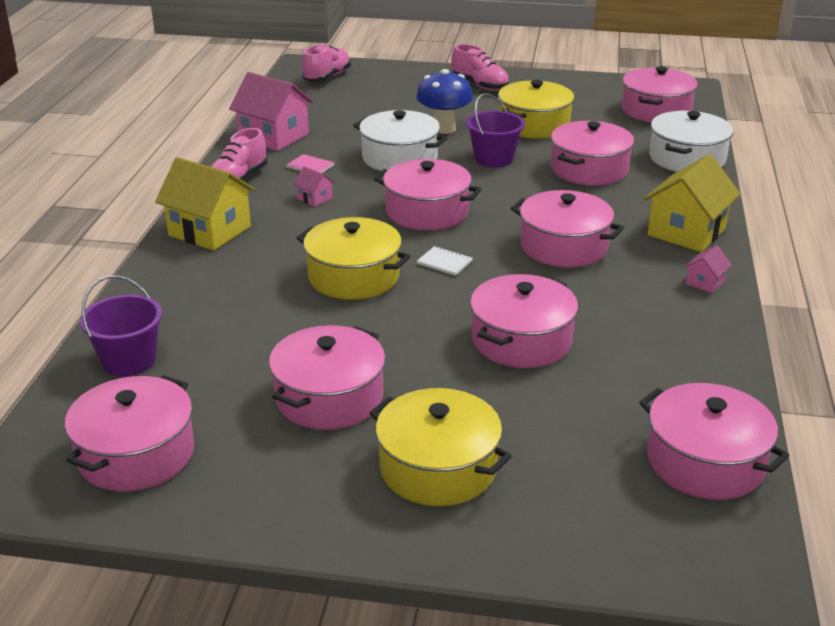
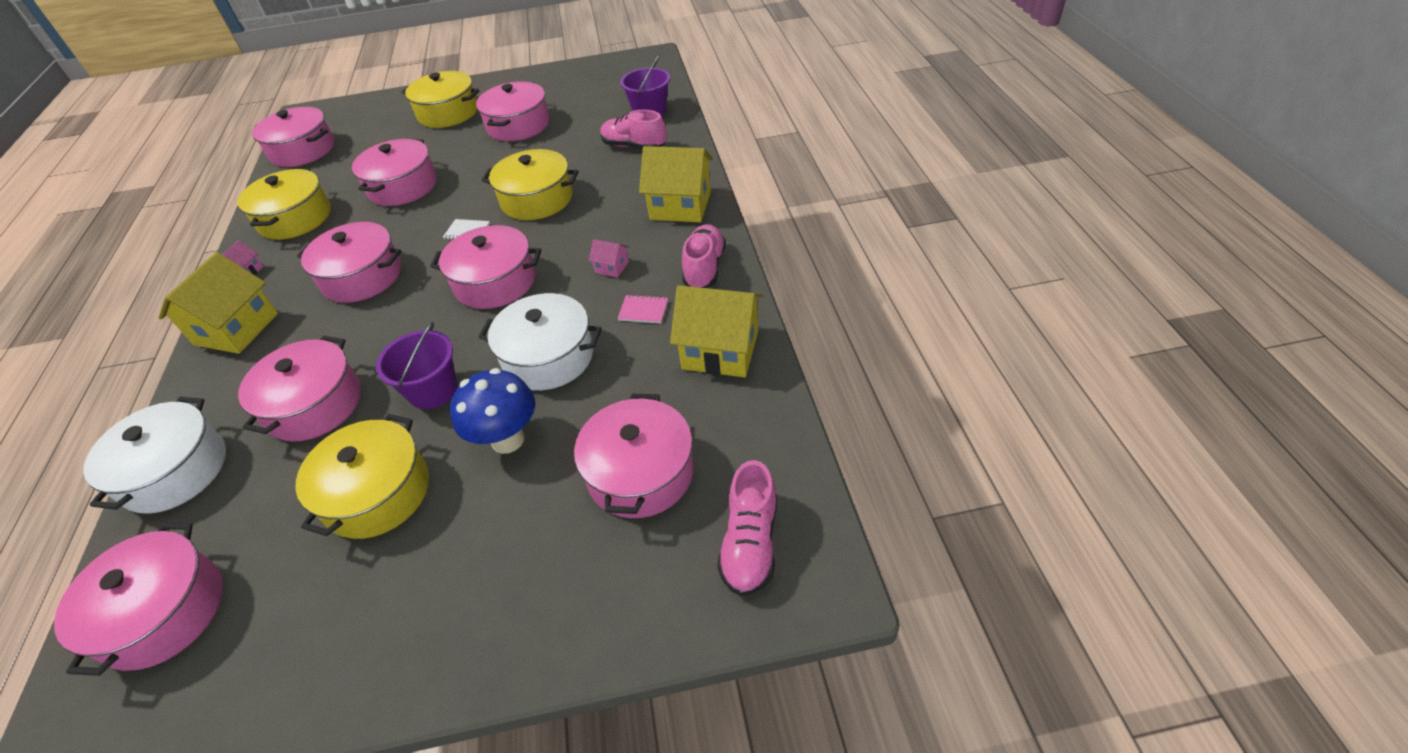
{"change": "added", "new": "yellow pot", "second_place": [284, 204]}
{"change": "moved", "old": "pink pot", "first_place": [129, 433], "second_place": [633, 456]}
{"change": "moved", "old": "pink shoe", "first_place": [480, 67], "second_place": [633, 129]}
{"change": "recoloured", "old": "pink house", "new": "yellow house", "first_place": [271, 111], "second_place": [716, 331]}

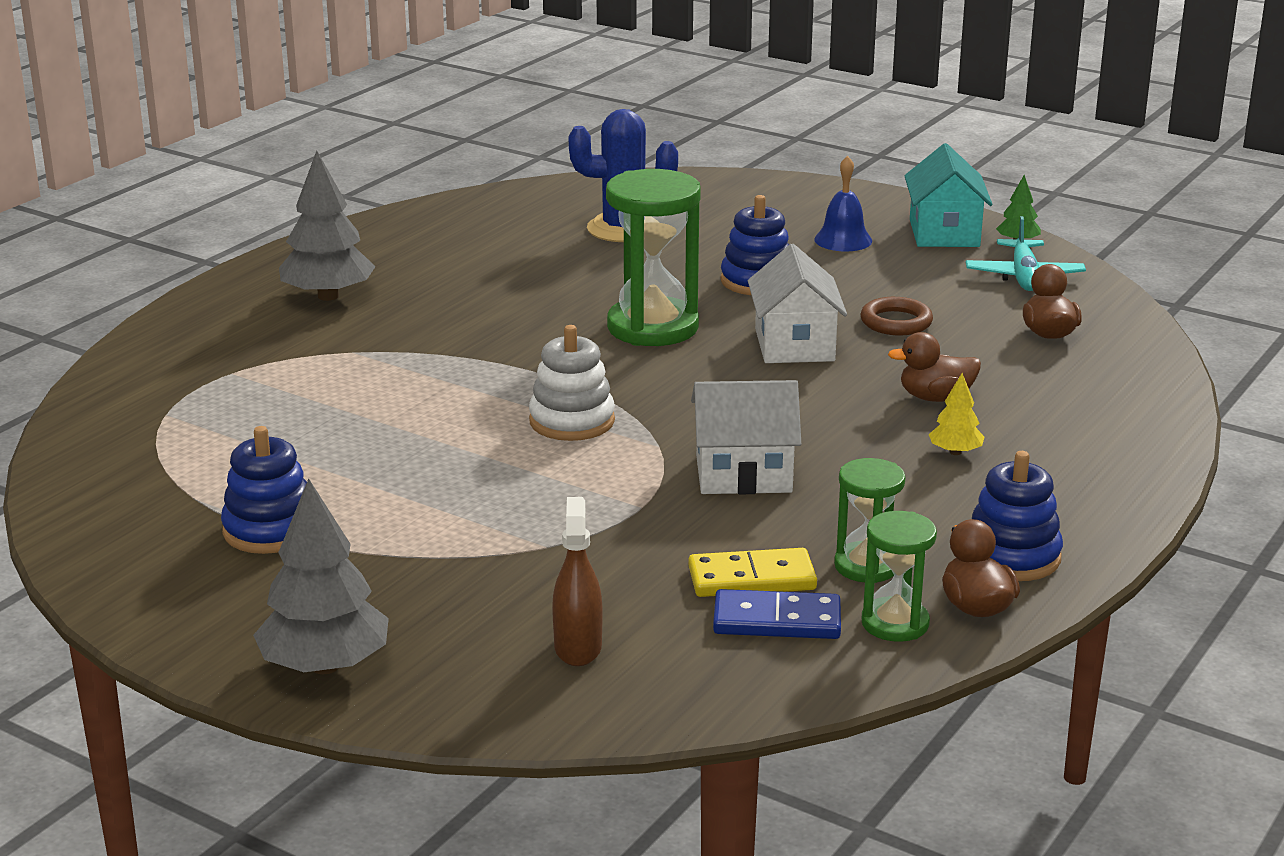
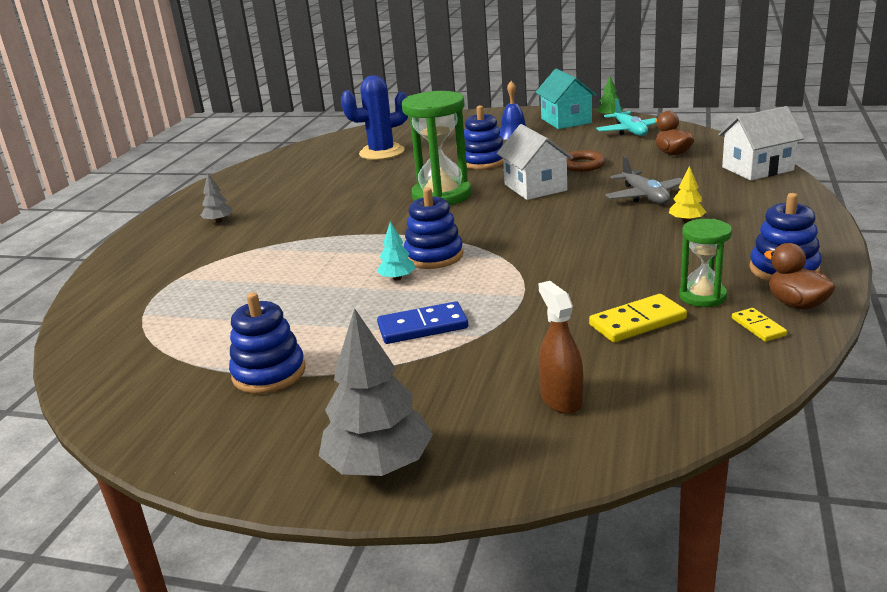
{"change": "added", "new": "turquoise tree", "second_place": [396, 251]}
{"change": "moved", "old": "white house", "first_place": [746, 437], "second_place": [761, 143]}
{"change": "moved", "old": "blue domino", "first_place": [777, 614], "second_place": [422, 322]}
{"change": "replaced", "old": "green hourglass", "new": "yellow domino", "first_place": [899, 576], "second_place": [759, 325]}
{"change": "replaced", "old": "brown duck", "new": "grey plane", "first_place": [934, 367], "second_place": [643, 180]}
{"change": "recoloured", "old": "white stacking toy", "new": "blue stacking toy", "first_place": [572, 383], "second_place": [433, 228]}
{"change": "resized", "old": "grey tree", "first_place": [327, 226], "second_place": [216, 198], "factor": 0.5}

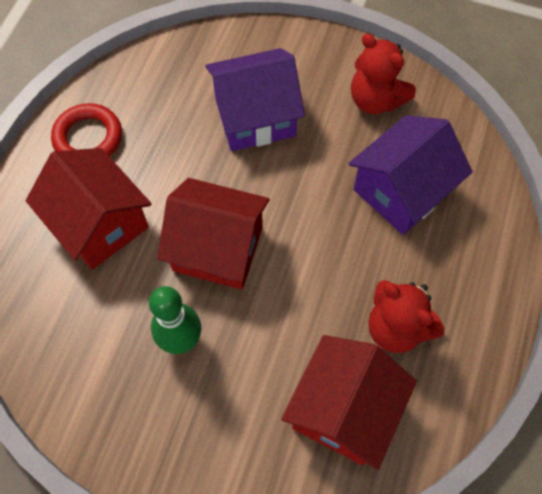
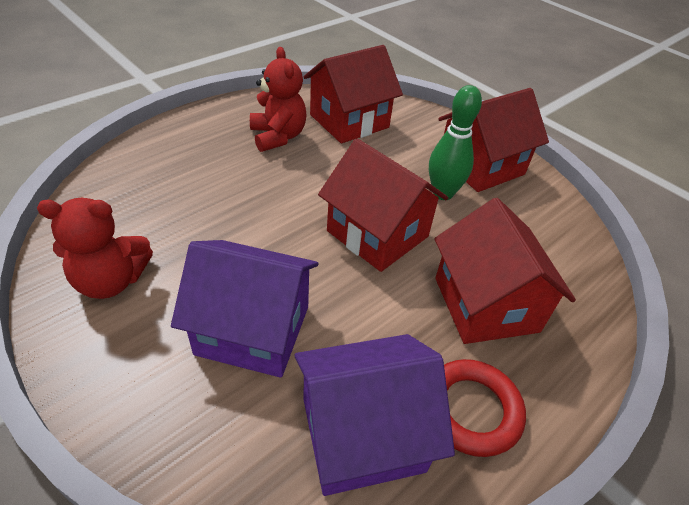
{"change": "added", "new": "red house", "second_place": [493, 140]}
{"change": "moved", "old": "purple house", "first_place": [411, 175], "second_place": [374, 415]}
{"change": "turned", "old": "red teddy bear", "first_place": [383, 74], "second_place": [95, 248], "degrees": 105}

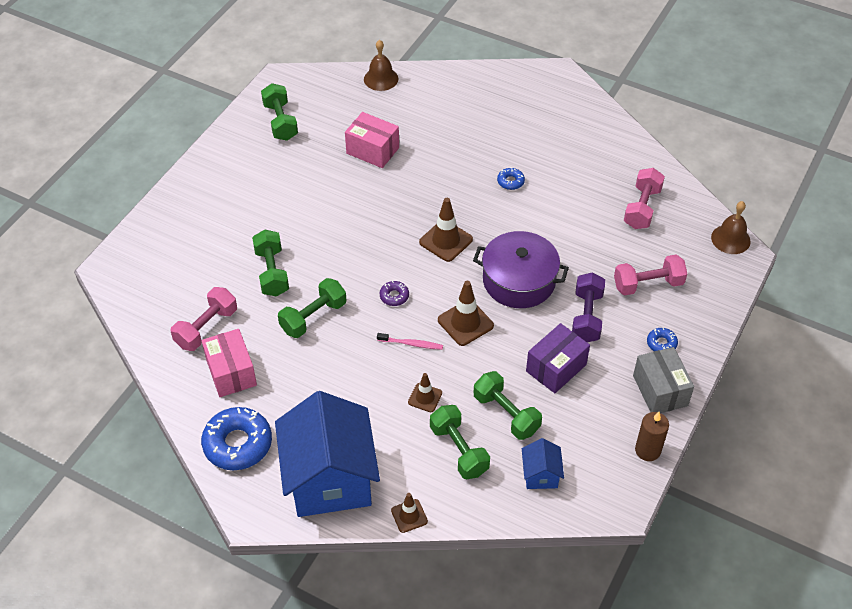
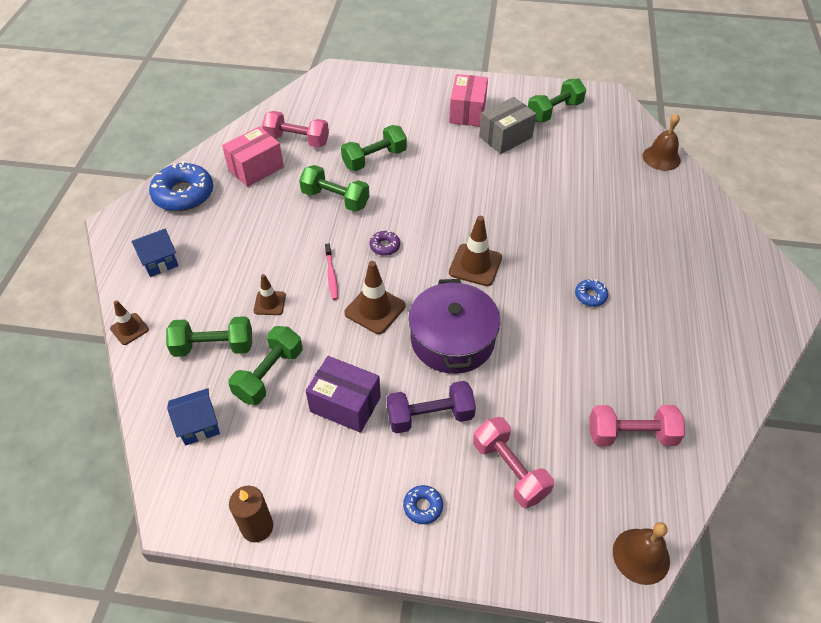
{"change": "moved", "old": "pink box", "first_place": [372, 140], "second_place": [468, 100]}
{"change": "moved", "old": "grey box", "first_place": [663, 380], "second_place": [507, 125]}
{"change": "turned", "old": "green dumbbell", "first_place": [460, 442], "second_place": [209, 336], "degrees": 45}
{"change": "resized", "old": "blue house", "first_place": [327, 454], "second_place": [155, 253], "factor": 0.43}

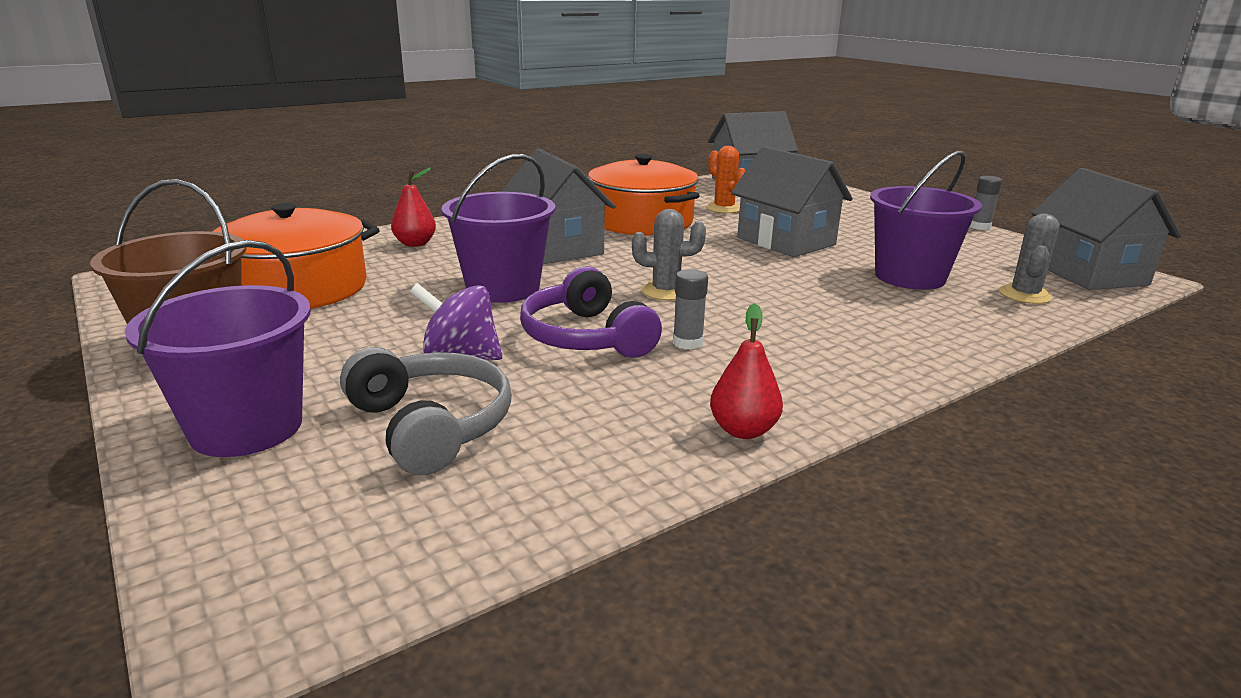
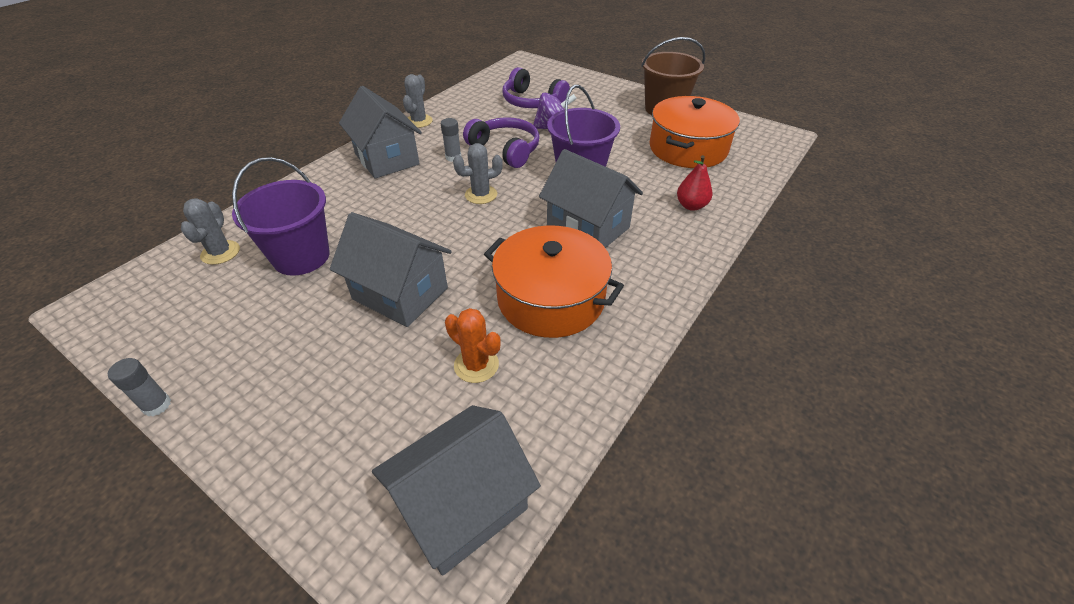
{"change": "removed", "old": "purple bucket", "first_place": [218, 348]}
{"change": "moved", "old": "grey house", "first_place": [1106, 229], "second_place": [380, 132]}
{"change": "replaced", "old": "red pear", "new": "grey cactus", "first_place": [746, 371], "second_place": [418, 101]}
{"change": "recoloured", "old": "grey headphones", "new": "purple headphones", "first_place": [426, 411], "second_place": [536, 87]}

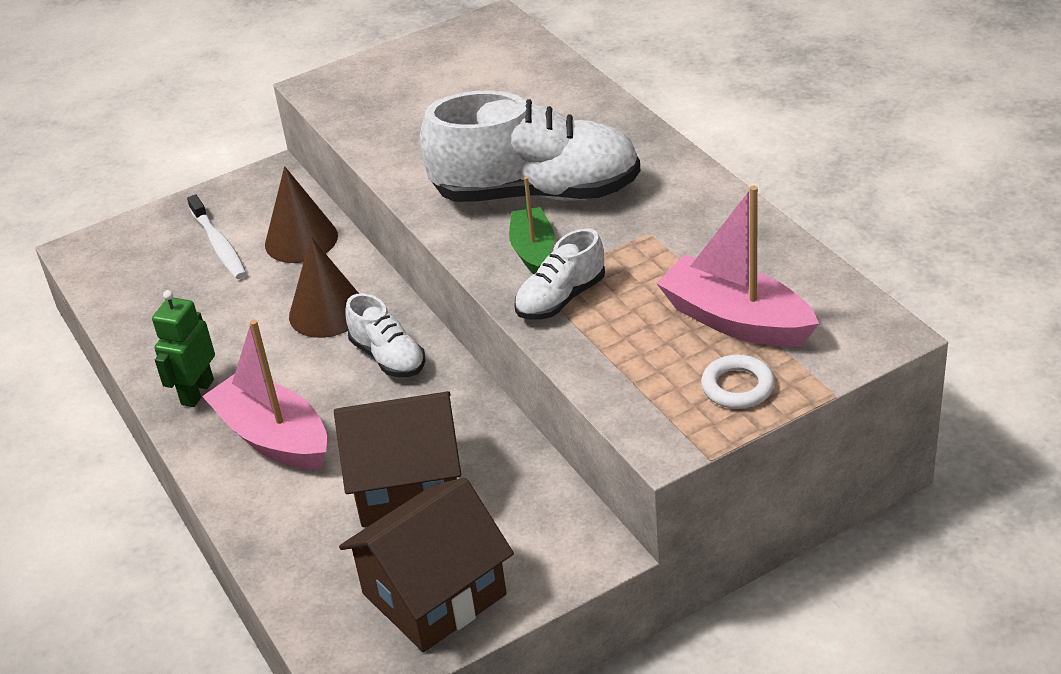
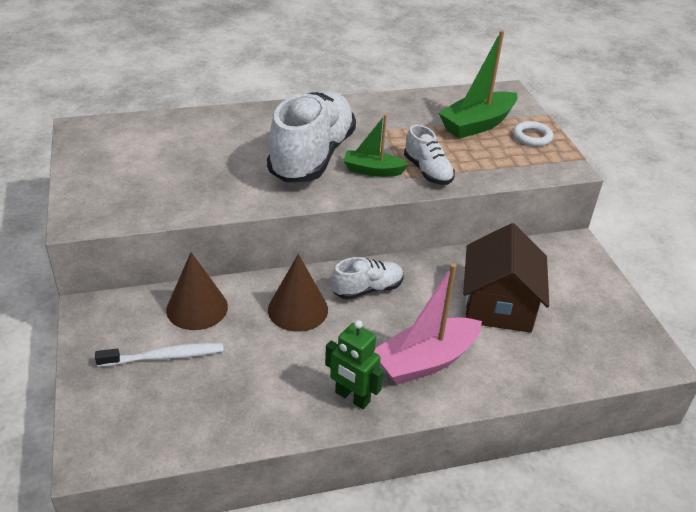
{"change": "removed", "old": "brown house", "first_place": [426, 565]}
{"change": "recoloured", "old": "pink boat", "new": "green boat", "first_place": [737, 266], "second_place": [478, 84]}

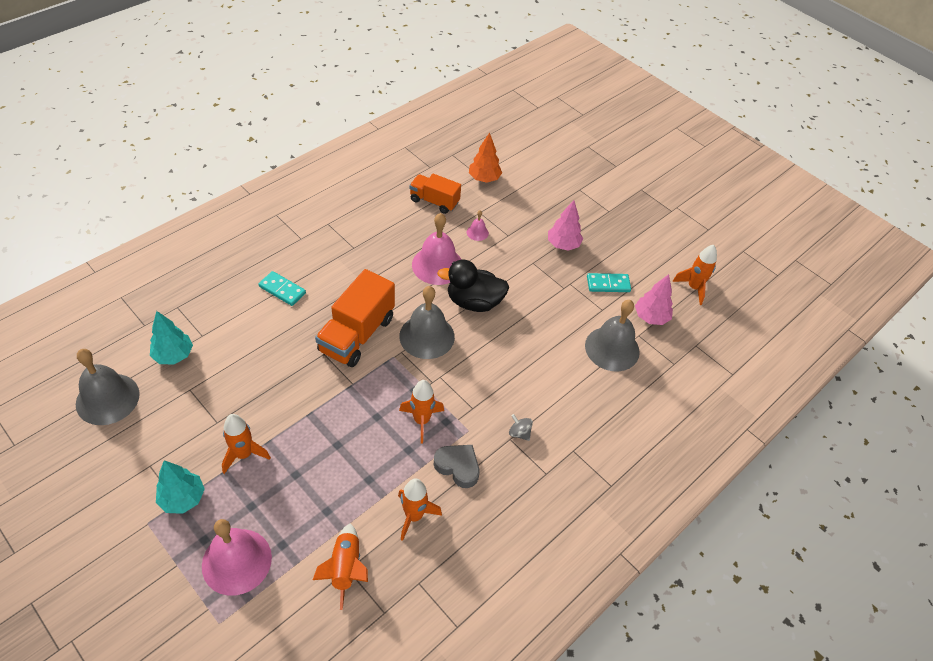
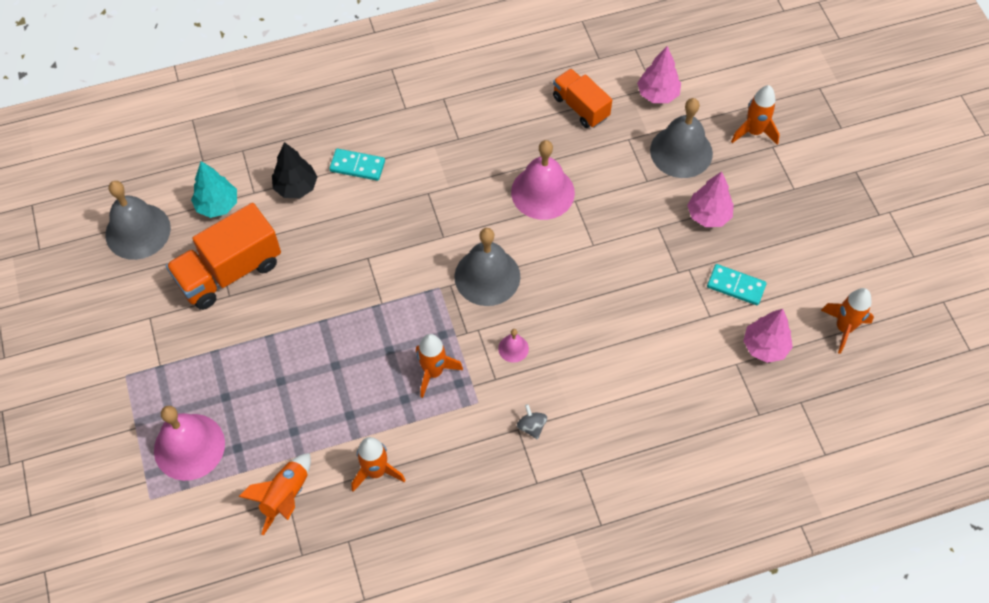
{"change": "removed", "old": "turquoise tree", "first_place": [180, 487]}
{"change": "removed", "old": "grey heart", "first_place": [456, 466]}
{"change": "removed", "old": "black duck", "first_place": [473, 286]}
{"change": "added", "new": "black tree", "second_place": [294, 170]}
{"change": "moved", "old": "orange rocket", "first_place": [246, 444], "second_place": [755, 115]}
{"change": "moved", "old": "orange truck", "first_place": [355, 318], "second_place": [223, 256]}
{"change": "moved", "old": "pink bell", "first_place": [478, 225], "second_place": [513, 346]}
{"change": "moved", "old": "grey bell", "first_place": [612, 335], "second_place": [681, 138]}
{"change": "recoloured", "old": "orange tree", "new": "pink tree", "first_place": [485, 157], "second_place": [659, 74]}
{"change": "turned", "old": "turquoise domino", "first_place": [282, 288], "second_place": [357, 165], "degrees": -45}

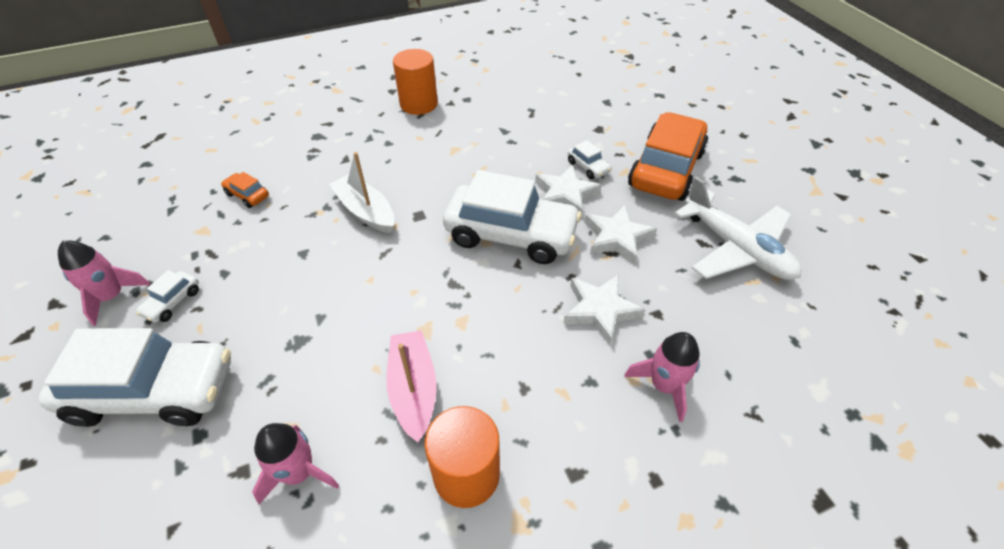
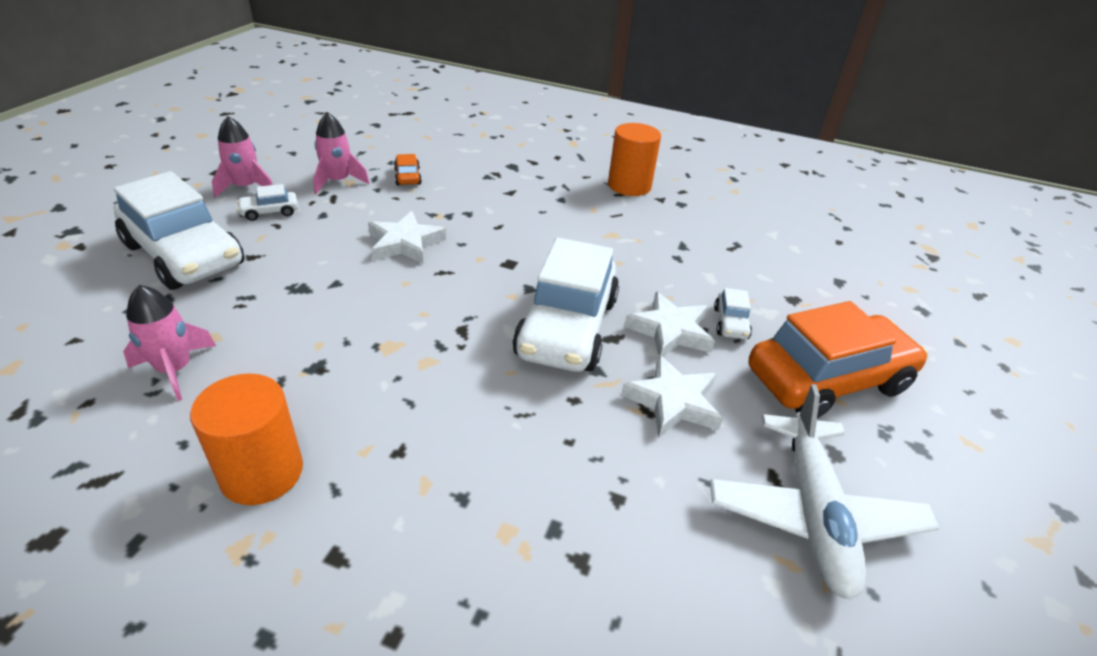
{"change": "removed", "old": "white boat", "first_place": [361, 192]}
{"change": "removed", "old": "pink boat", "first_place": [411, 386]}
{"change": "moved", "old": "white star", "first_place": [604, 309], "second_place": [407, 237]}
{"change": "moved", "old": "pink rocket", "first_place": [662, 377], "second_place": [341, 153]}
{"change": "turned", "old": "white car", "first_place": [512, 217], "second_place": [566, 305], "degrees": 45}

